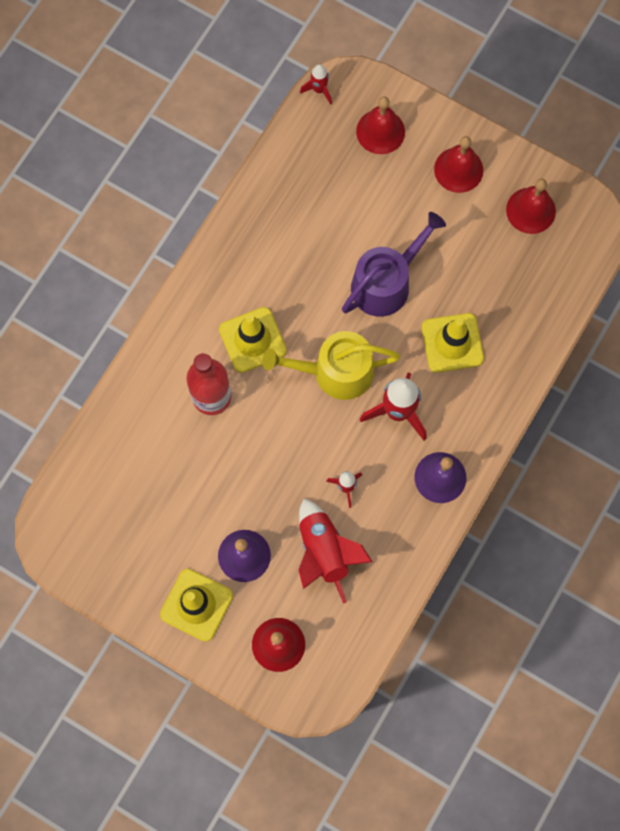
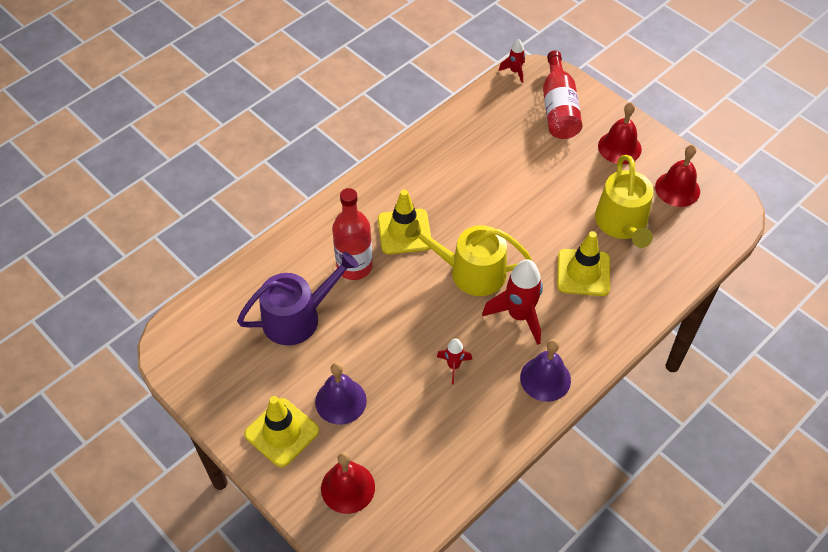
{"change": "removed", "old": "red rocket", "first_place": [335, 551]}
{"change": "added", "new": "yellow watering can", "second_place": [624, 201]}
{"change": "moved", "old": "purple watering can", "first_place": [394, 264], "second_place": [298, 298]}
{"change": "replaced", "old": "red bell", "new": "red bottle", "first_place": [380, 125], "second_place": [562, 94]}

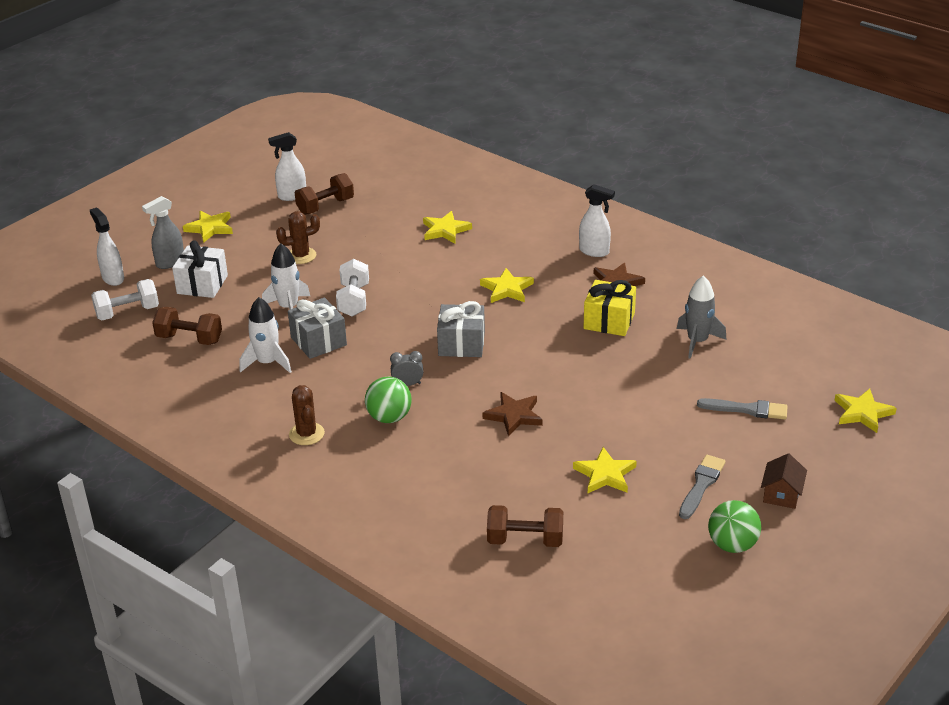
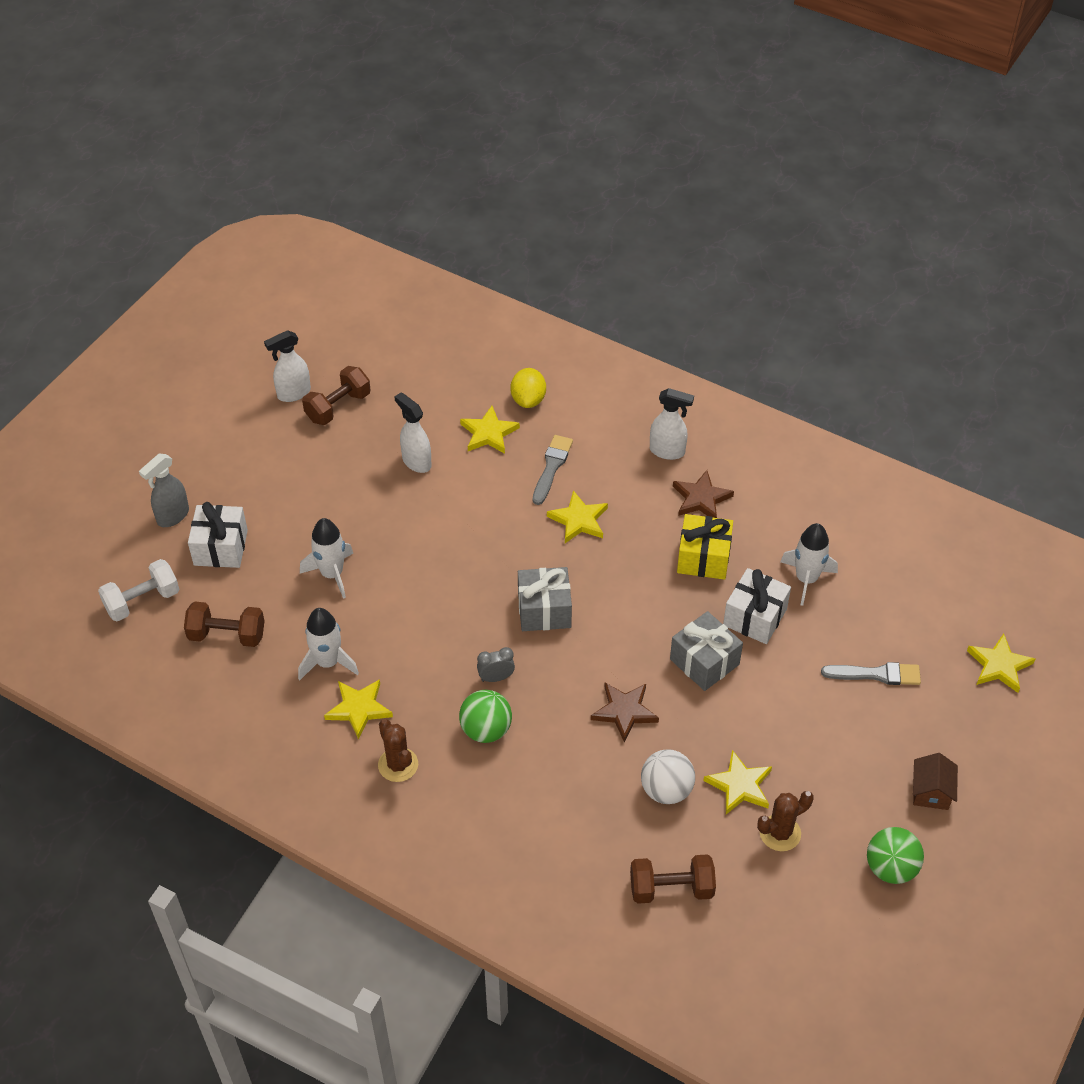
{"change": "removed", "old": "white dumbbell", "first_place": [352, 287]}
{"change": "added", "new": "yellow lemon", "second_place": [528, 388]}
{"change": "added", "new": "white ball", "second_place": [668, 777]}
{"change": "added", "new": "white gift", "second_place": [757, 606]}
{"change": "moved", "old": "white spray bottle", "first_place": [107, 246], "second_place": [413, 432]}
{"change": "moved", "old": "yellow star", "first_place": [208, 227], "second_place": [358, 709]}
{"change": "moved", "old": "brown cactus", "first_place": [298, 237], "second_place": [785, 821]}
{"change": "moved", "old": "grey gift", "first_place": [317, 328], "second_place": [706, 651]}
{"change": "moved", "old": "grey brush", "first_place": [702, 487], "second_place": [553, 470]}
{"change": "recoloured", "old": "grey rocket", "new": "white rocket", "first_place": [701, 317], "second_place": [809, 564]}

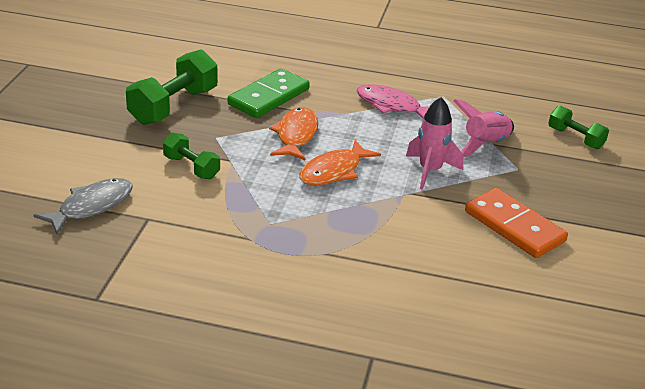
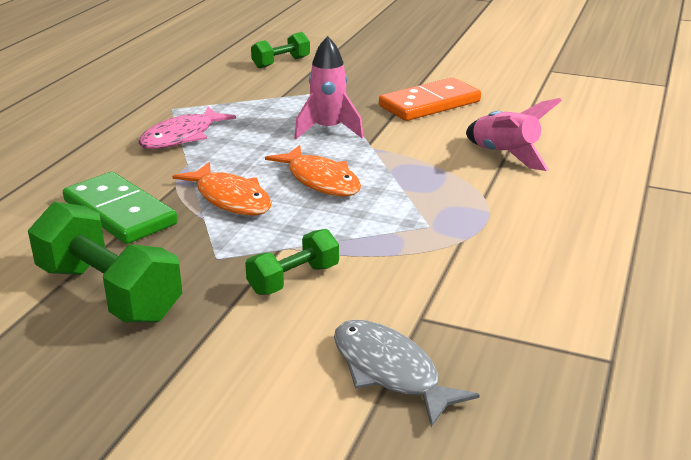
{"change": "moved", "old": "pink rocket", "first_place": [483, 128], "second_place": [514, 134]}
{"change": "turned", "old": "orange fish", "first_place": [293, 133], "second_place": [222, 188], "degrees": -150}

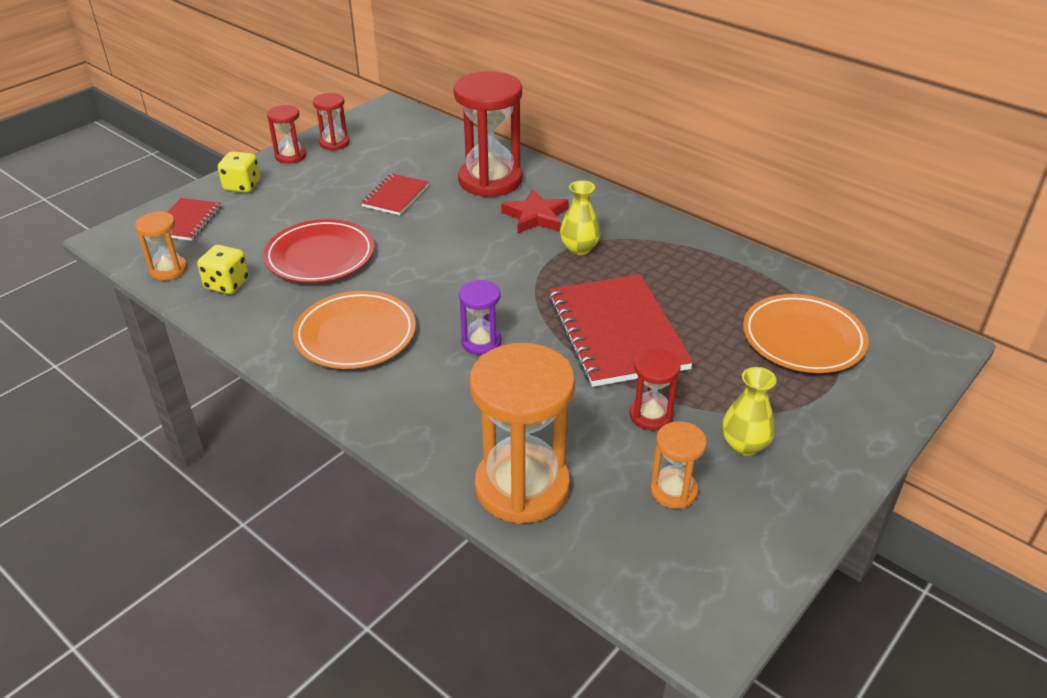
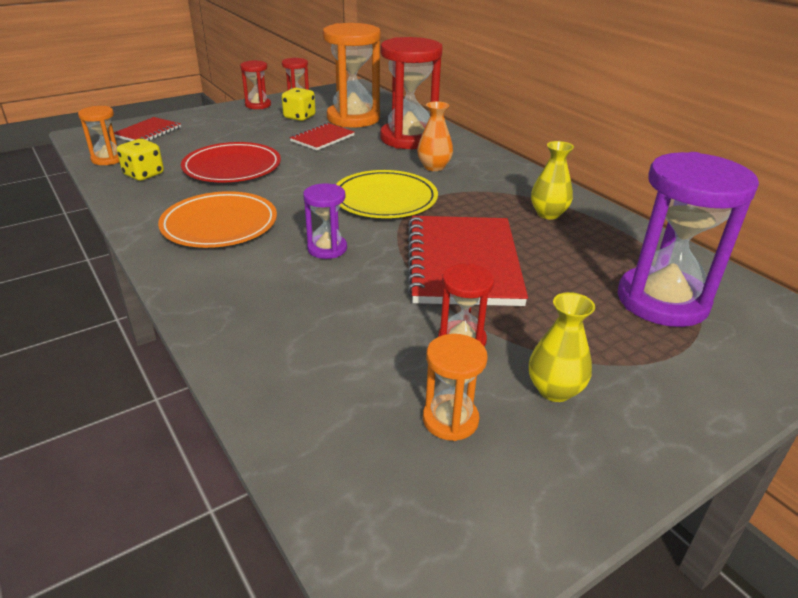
{"change": "added", "new": "yellow plate", "second_place": [387, 194]}
{"change": "moved", "old": "yellow dice", "first_place": [239, 172], "second_place": [299, 104]}
{"change": "moved", "old": "orange hourglass", "first_place": [522, 433], "second_place": [351, 75]}
{"change": "moved", "old": "yellow vase", "first_place": [580, 217], "second_place": [552, 180]}
{"change": "replaced", "old": "red star", "new": "orange vase", "first_place": [535, 211], "second_place": [435, 136]}
{"change": "replaced", "old": "orange plate", "new": "purple hourglass", "first_place": [806, 333], "second_place": [688, 239]}

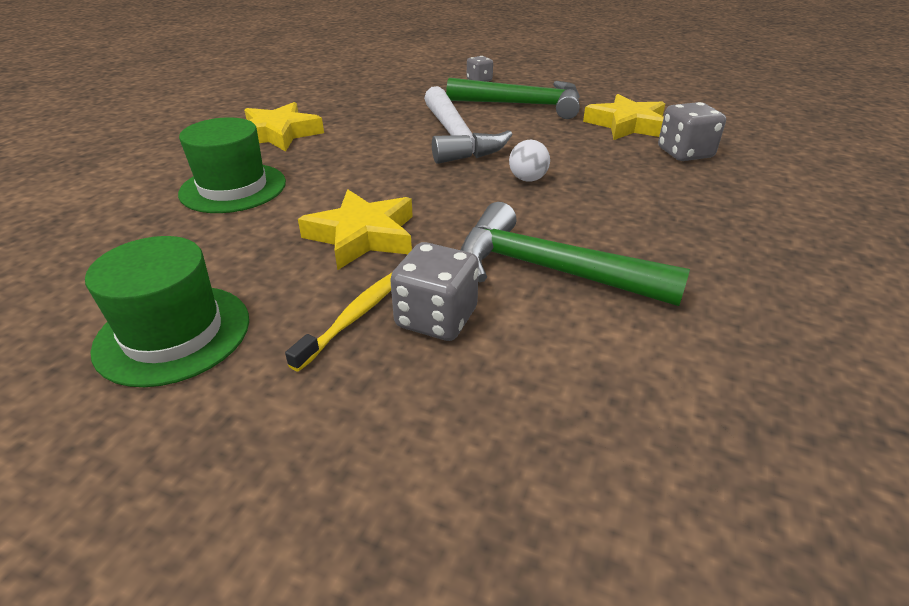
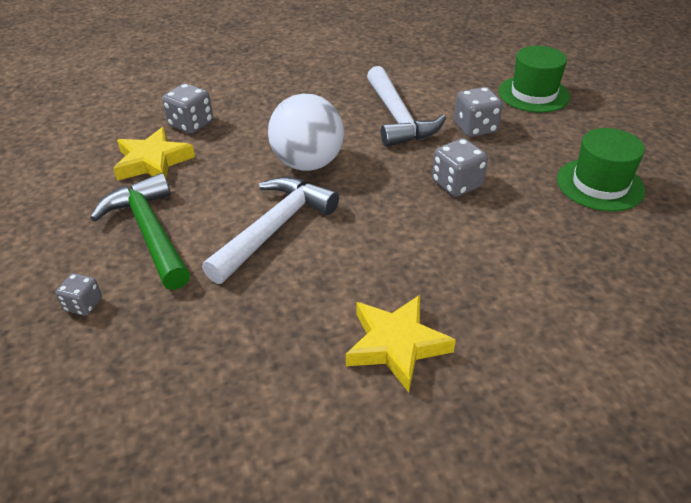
{"change": "removed", "old": "yellow toothbrush", "first_place": [338, 322]}
{"change": "moved", "old": "green hat", "first_place": [232, 165], "second_place": [534, 79]}
{"change": "replaced", "old": "yellow star", "new": "grey dice", "first_place": [355, 230], "second_place": [460, 167]}
{"change": "recoloured", "old": "green hammer", "new": "white hammer", "first_place": [575, 254], "second_place": [406, 106]}
{"change": "resized", "old": "white ball", "first_place": [529, 161], "second_place": [306, 132], "factor": 2.28}

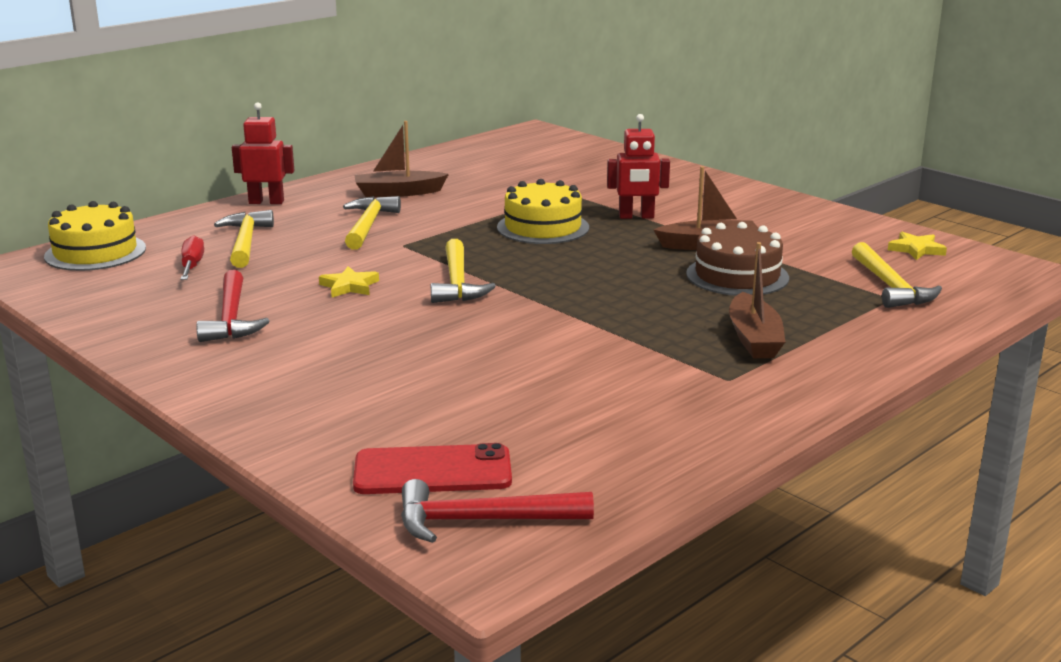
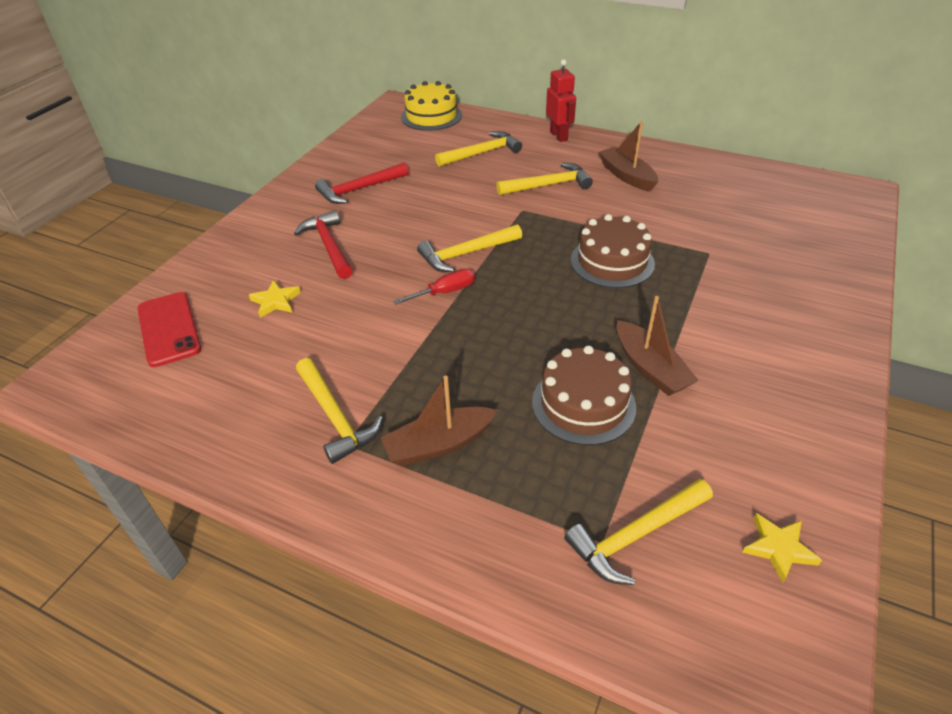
{"change": "removed", "old": "red robot", "first_place": [638, 166]}
{"change": "added", "new": "yellow hammer", "second_place": [339, 411]}
{"change": "moved", "old": "red screwdriver", "first_place": [192, 257], "second_place": [434, 286]}
{"change": "moved", "old": "yellow star", "first_place": [349, 281], "second_place": [275, 299]}
{"change": "moved", "old": "red hammer", "first_place": [497, 511], "second_place": [323, 244]}
{"change": "recoloured", "old": "yellow cake", "new": "brown cake", "first_place": [543, 211], "second_place": [613, 251]}

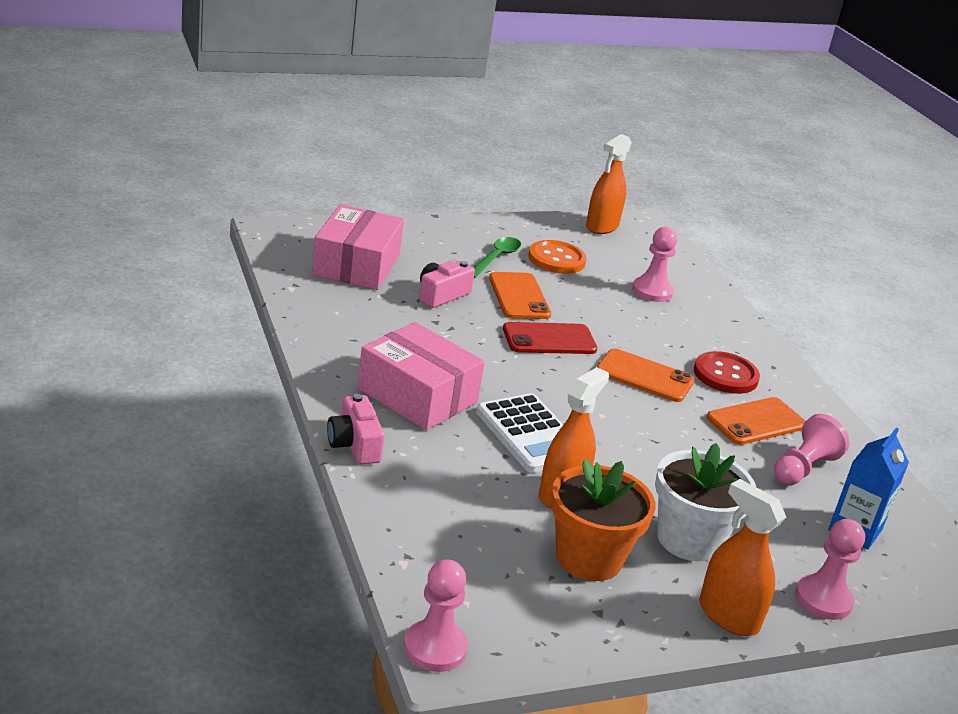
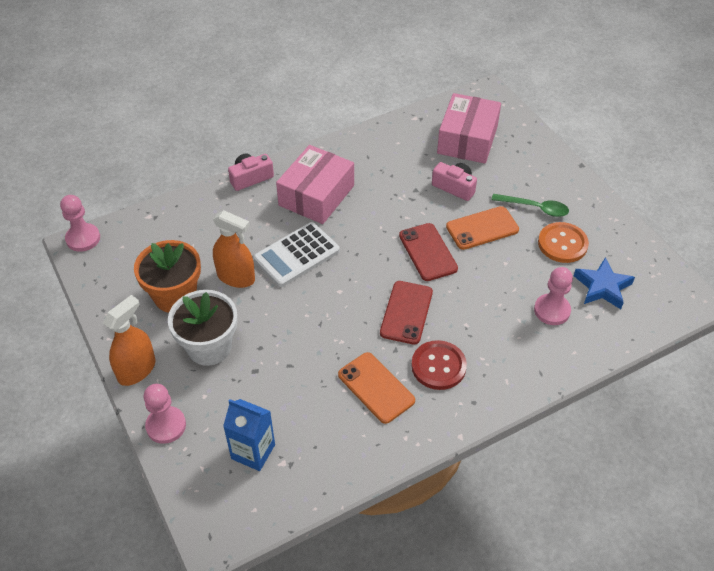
{"change": "removed", "old": "orange spray bottle", "first_place": [609, 184]}
{"change": "removed", "old": "pink pawn", "first_place": [811, 449]}
{"change": "added", "new": "blue star", "second_place": [604, 283]}
{"change": "recoloured", "old": "orange phone", "new": "red phone", "first_place": [645, 375], "second_place": [406, 312]}
{"change": "turned", "old": "pink box", "first_place": [358, 247], "second_place": [469, 128], "degrees": -75}

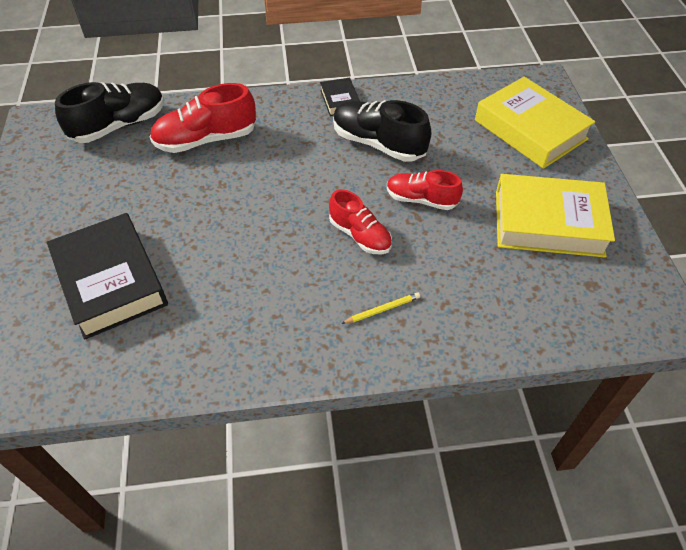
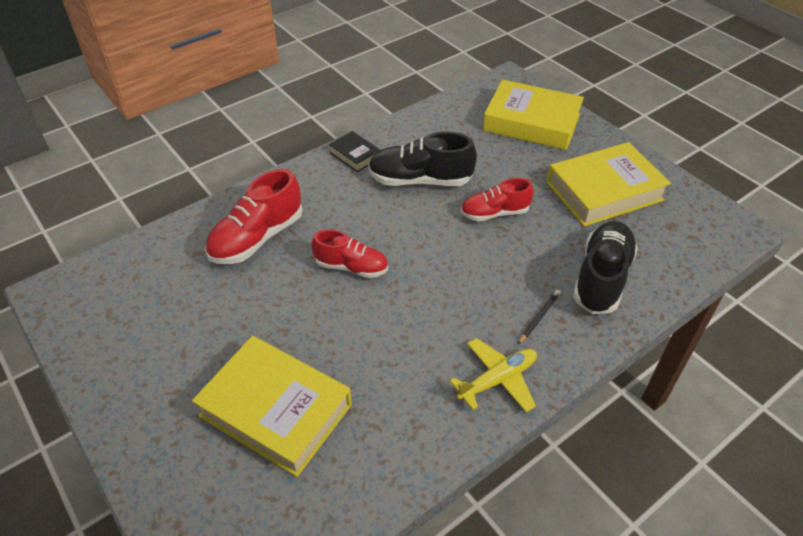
{"change": "added", "new": "yellow plane", "second_place": [493, 375]}
{"change": "moved", "old": "black shoe", "first_place": [109, 112], "second_place": [605, 267]}
{"change": "moved", "old": "red shoe", "first_place": [360, 221], "second_place": [350, 253]}
{"change": "recoloured", "old": "black book", "new": "yellow book", "first_place": [107, 276], "second_place": [272, 406]}
{"change": "recoloured", "old": "yellow pencil", "new": "black pencil", "first_place": [380, 308], "second_place": [539, 317]}

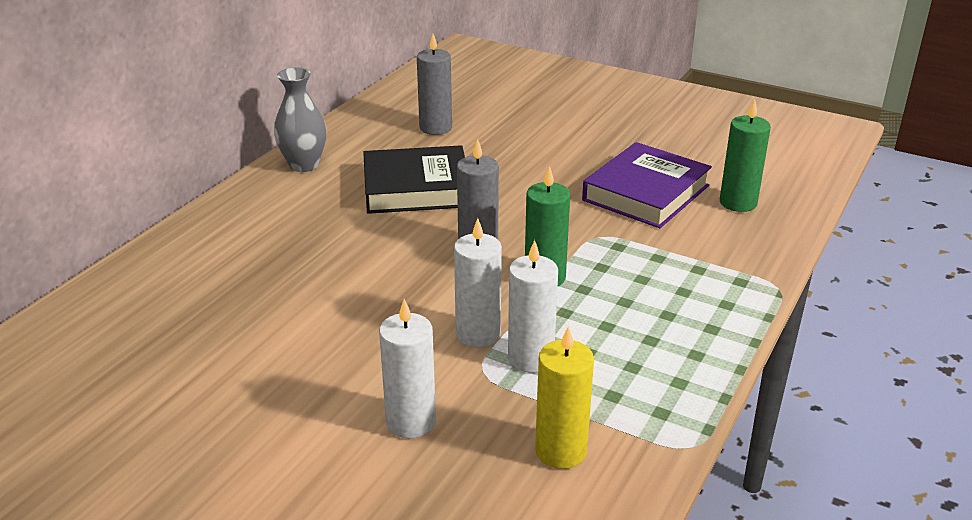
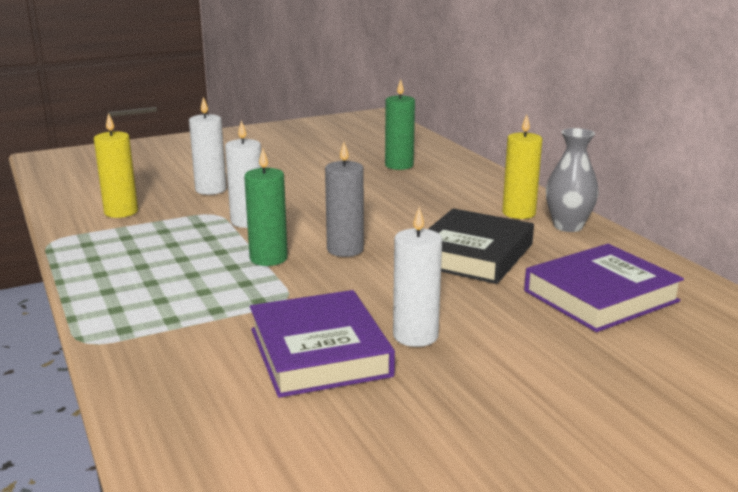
{"change": "added", "new": "yellow candle", "second_place": [522, 167]}
{"change": "moved", "old": "white candle", "first_place": [533, 306], "second_place": [417, 277]}
{"change": "moved", "old": "green candle", "first_place": [745, 156], "second_place": [400, 124]}
{"change": "replaced", "old": "grey candle", "new": "purple book", "first_place": [434, 84], "second_place": [604, 288]}

